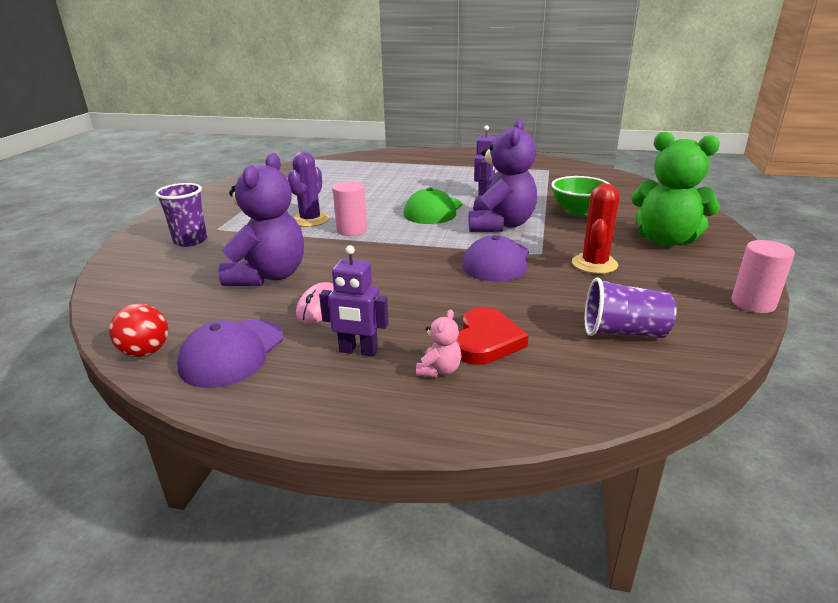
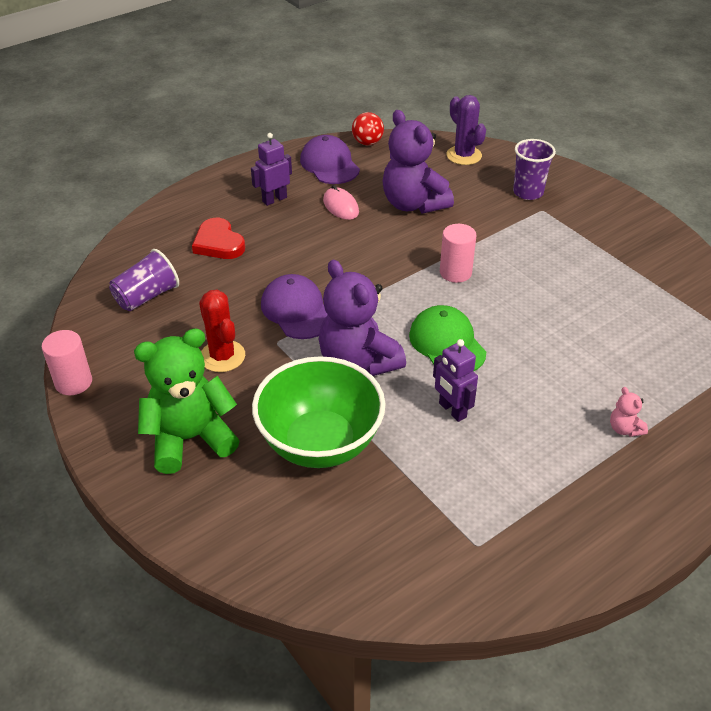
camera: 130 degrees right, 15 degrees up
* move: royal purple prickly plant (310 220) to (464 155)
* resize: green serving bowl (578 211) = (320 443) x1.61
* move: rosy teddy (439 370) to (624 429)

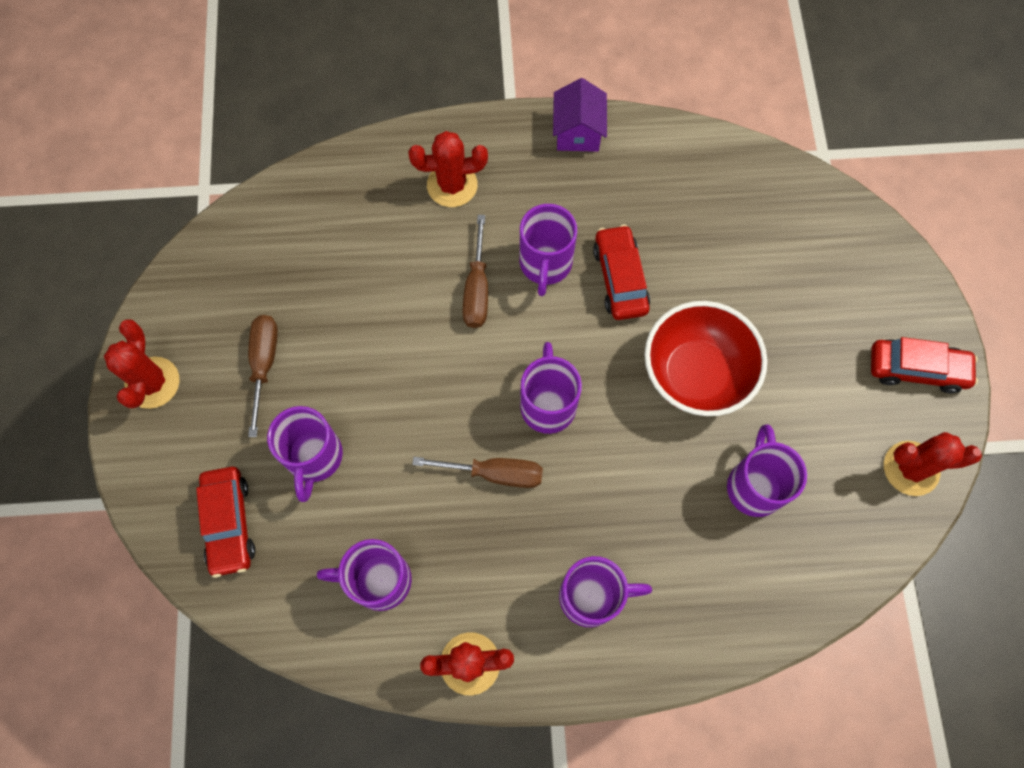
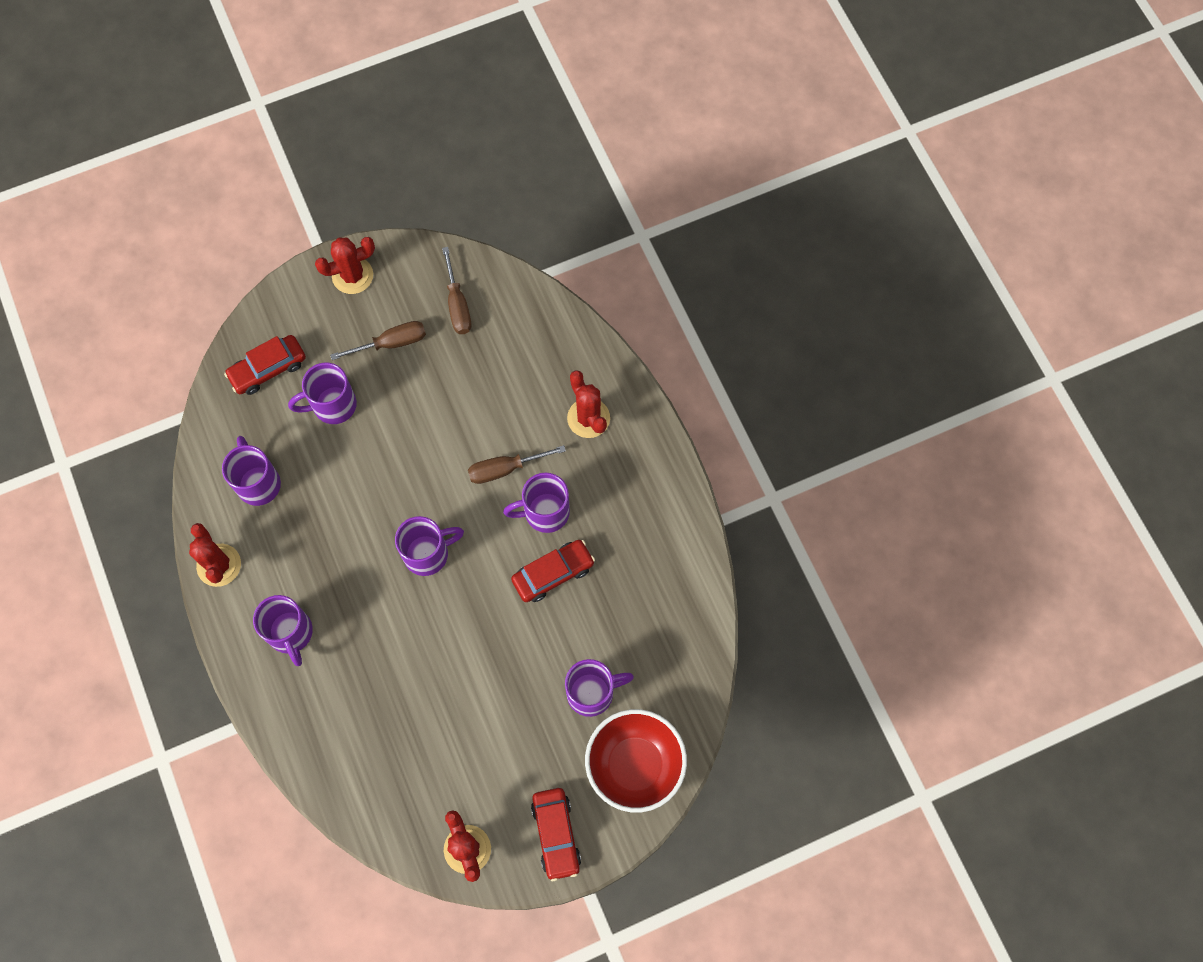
camera: 70 degrees right, 0 degrees up
* delete: royal purple toy house (578 132)
* move: scarlet serving bowl (695 374) to (634 765)
* move: royal purple tea mug (754 485) to (592 693)
* move: brown hand screwdriver (494 473) to (457 304)

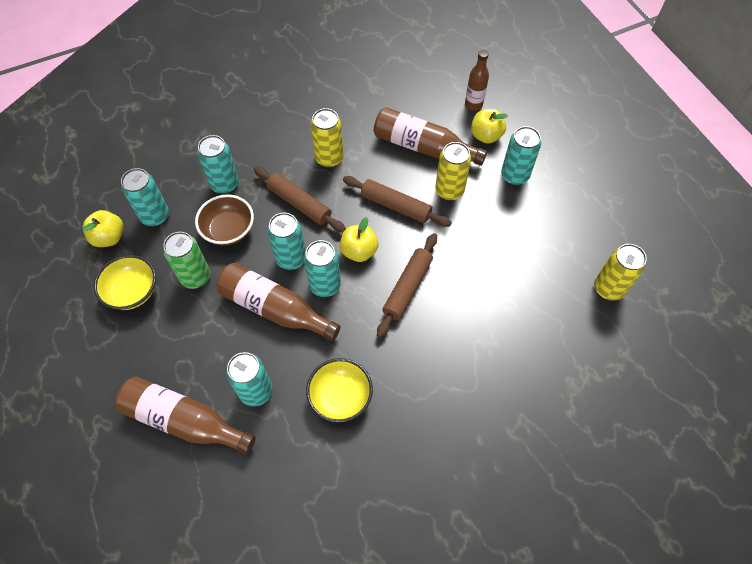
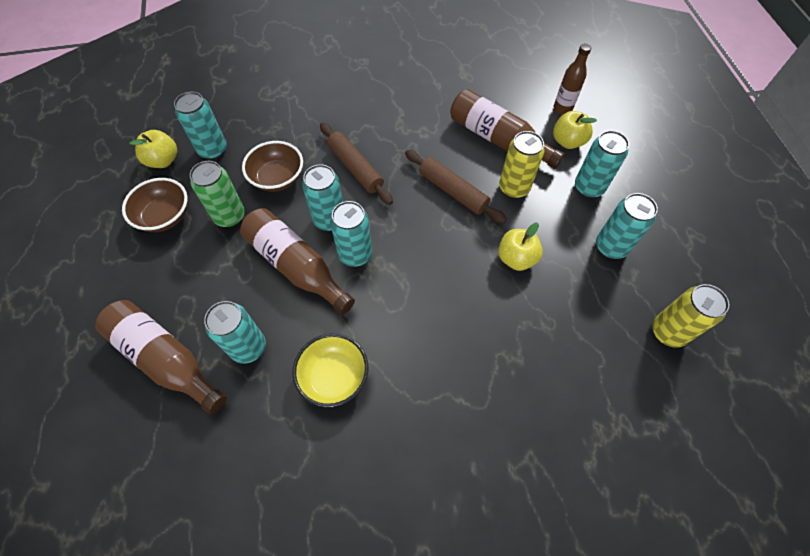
camera: 15 degrees right, 0 degrees up
* delete: bright yellow tin (329 158)
* move: turquoise tin (225 184) to (610 247)
* move: bright yellow toy apple (359 251) to (516 258)
* delete: brown pastry roller (407 288)
* recolor: bright yellow serving bowl (132 291) to brown serving bowl (165 216)

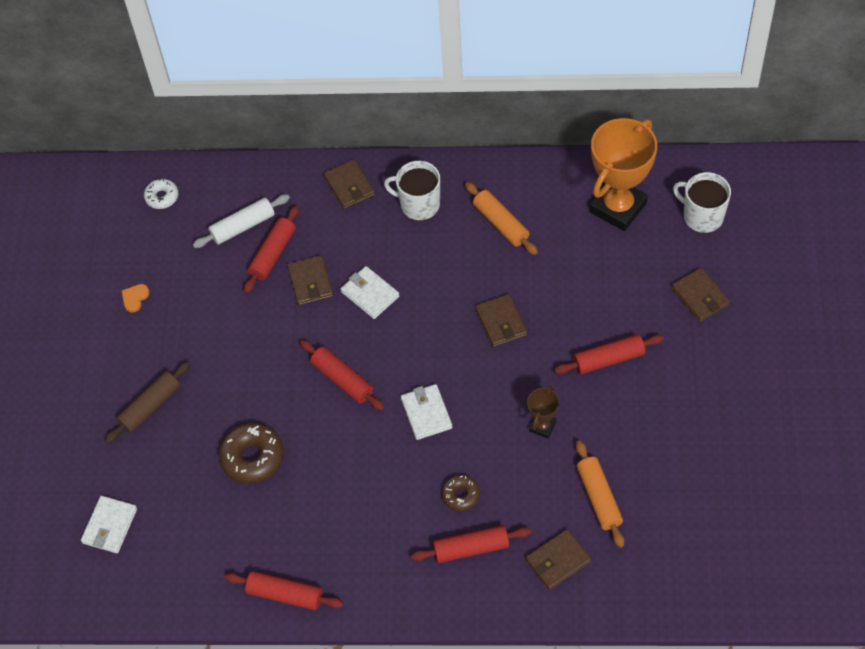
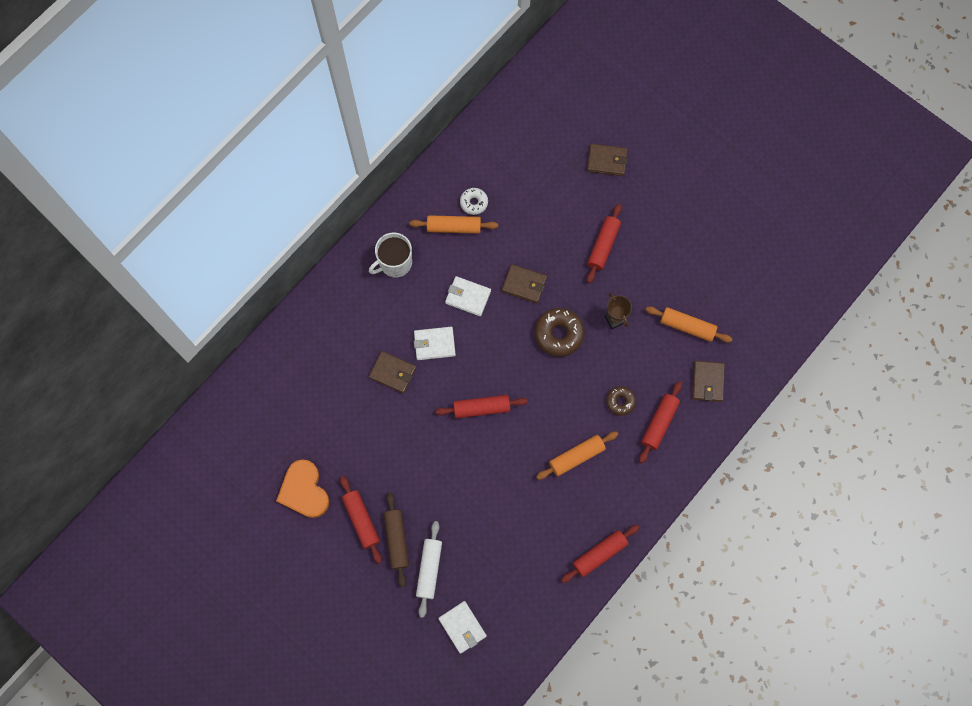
camera: 55 degrees left, 15 degrees up
* delete: orange-coloured award cup (618 207)
* delete: brown card wallet (349 186)
* delete: pure white tea mug (702 216)
* move: pure white donut (162 197) to (474 203)
* move: pure white pastry roller (243 226) to (429 569)
* move: scarlet pastry roller (273 254) to (361 520)
* resize: orange-coloured heart (135 298) = (304 490) x2.21
* move: pure white card wallet (426 413) to (468 297)
* move: brown donut (252 458) to (559 334)
* insert: orange-coloured pastry roller (576 456)

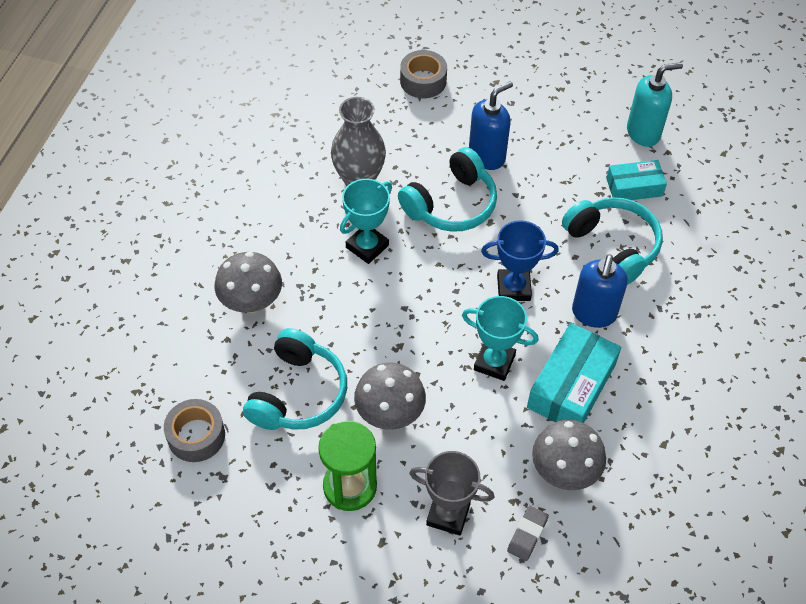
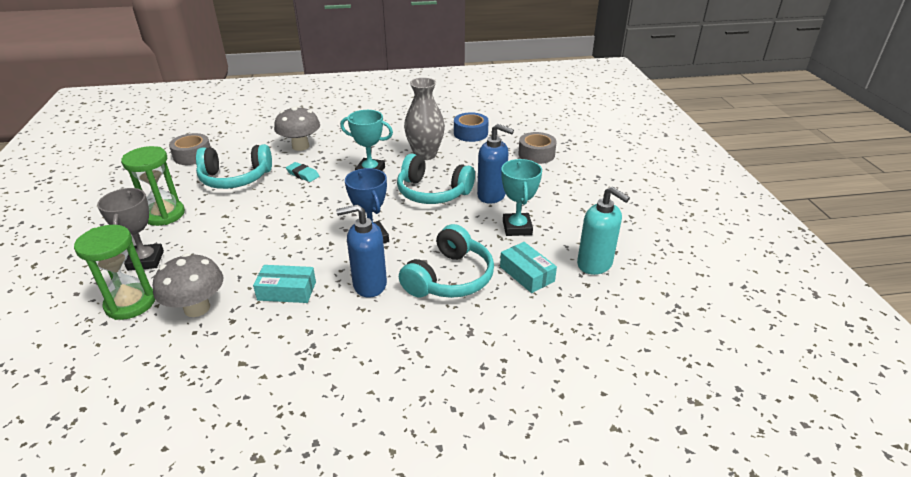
camera: 65 degrees right, 20 degrees down
* move: turquoise award cup (494 362) to (517 228)
* resize: turquoise box (571 386) = (287 291) x0.63
* delete: grey toadstool (390 414)
* replace: grey gum eraser (527 535) to green sand timer (130 303)
* insert: royal blue roll of tape (470 133)
* insert: turquoise gum eraser (303 174)

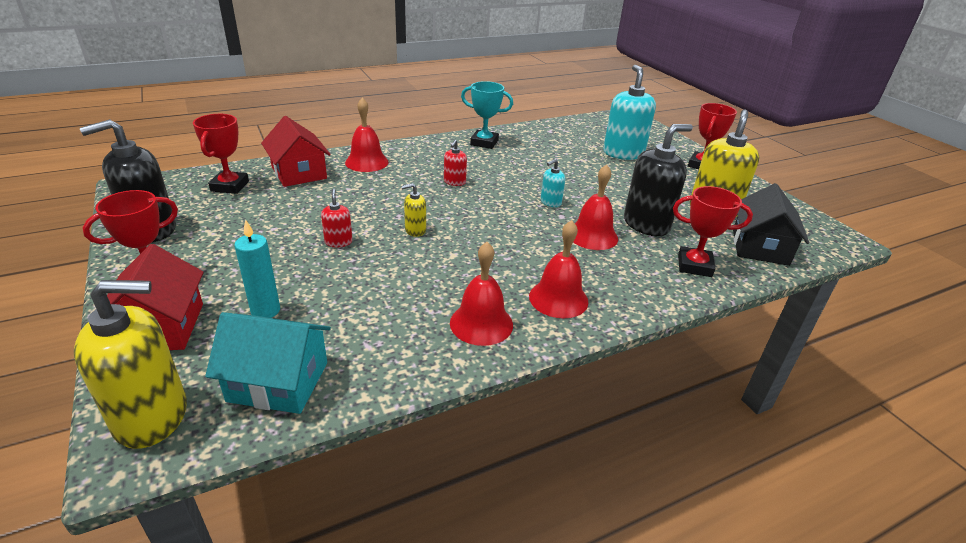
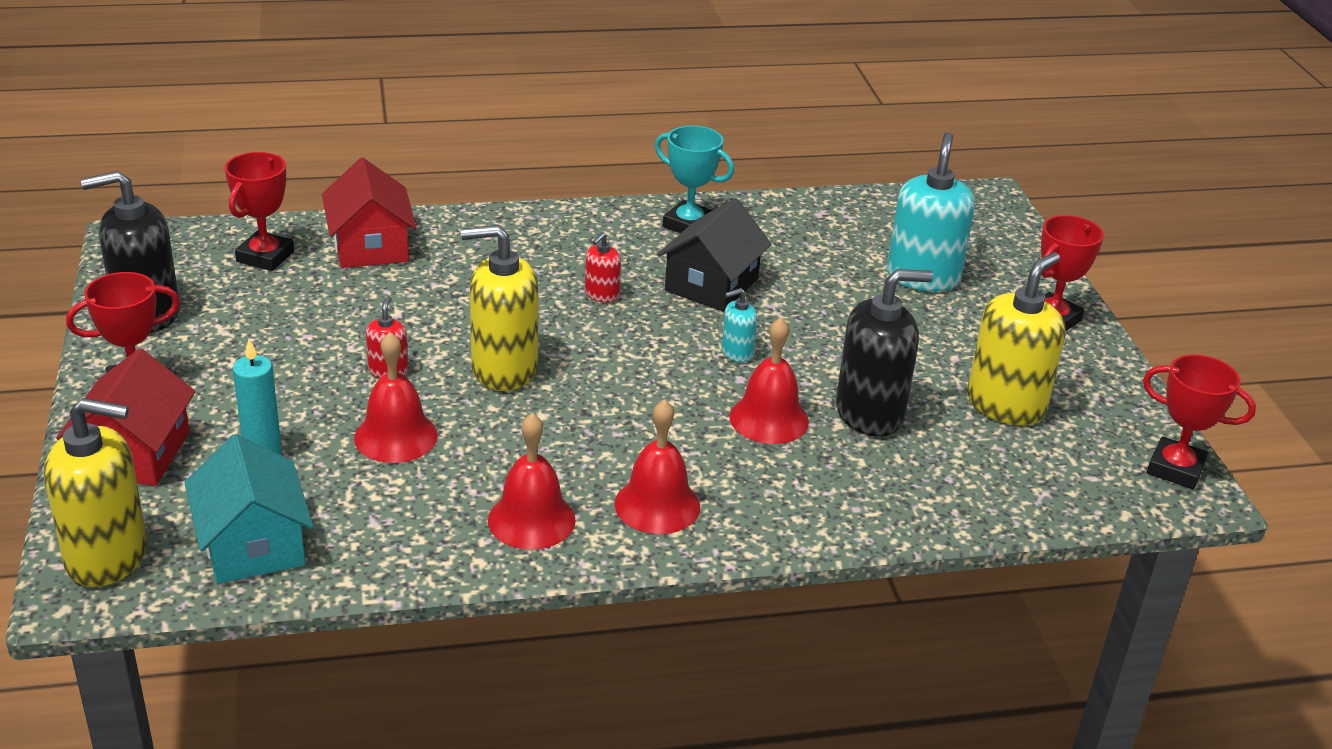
camera: 15 degrees right, 0 degrees up
* move: scarlet hand bell (366 162) to (396 436)
* resize: bright yellow pump bottle (415 230) = (504 369) x2.10
* move: black toy house (760 247) to (711 284)
* move: scarlet award cup (694 266) to (1175 469)
* rotate: turquoise toy house (278 381) = (253 544) 45 degrees clockwise

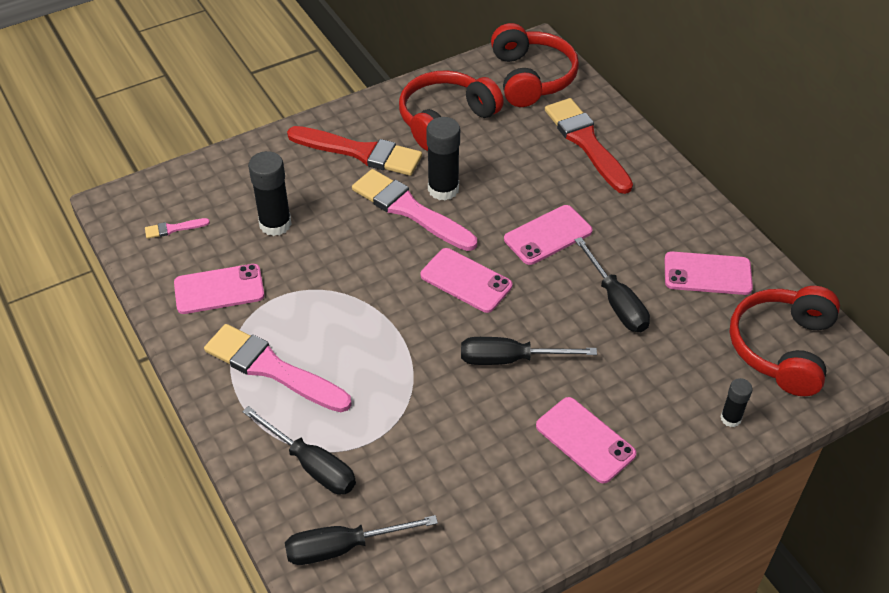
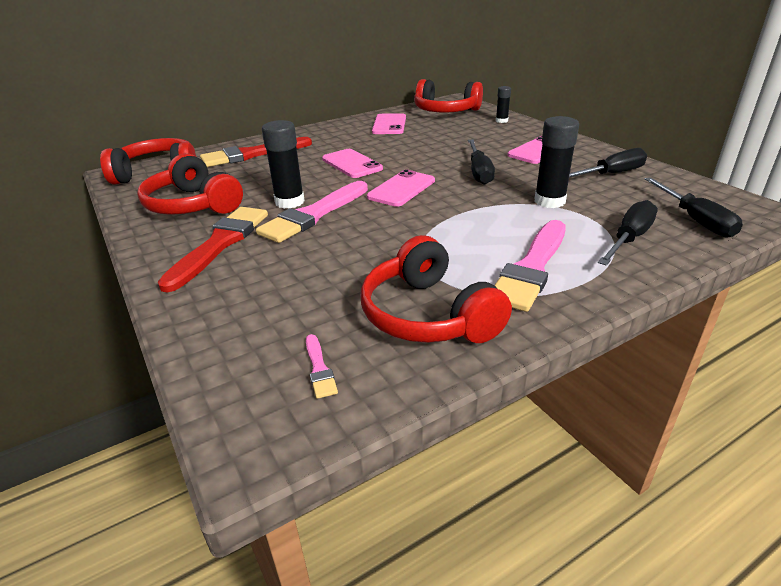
camera: 90 degrees left, 15 degrees down
* move: black glue (275 224) to (549 201)
* move: black hand screwdriver (616 302) to (611 174)
* replace: rosy mobile phone (219 289) to scarlet over-ear headphones (428 315)

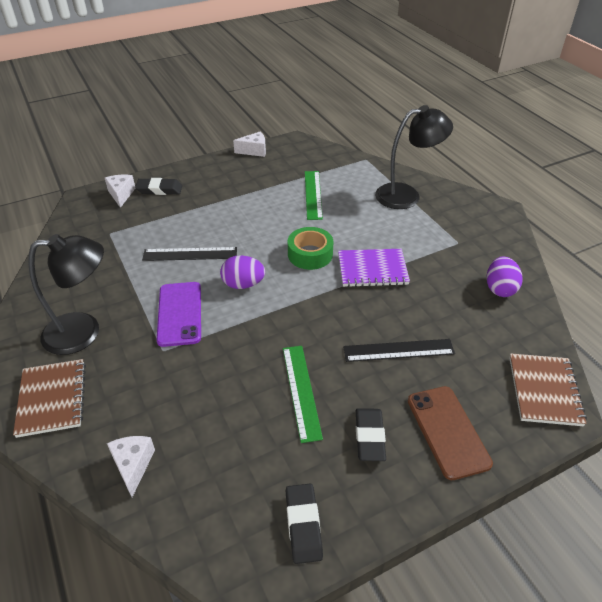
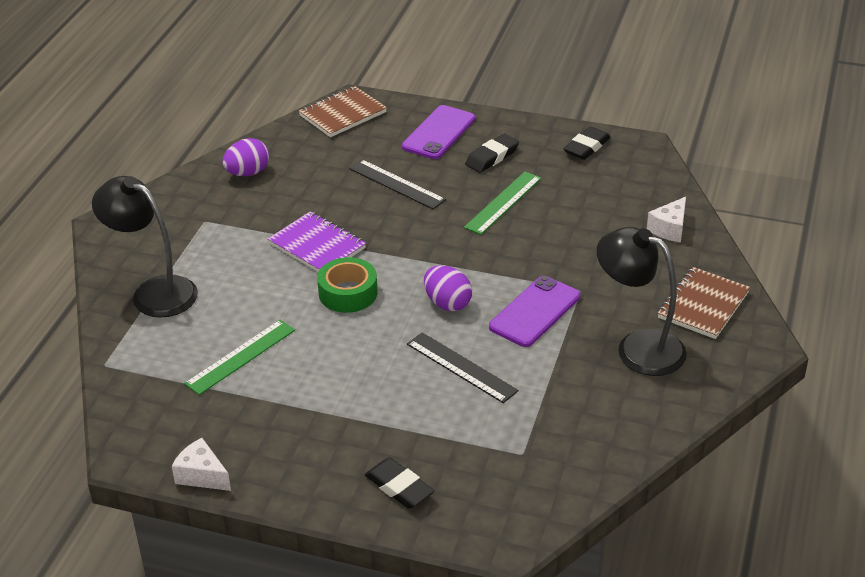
camera: 135 degrees left, 5 degrees down
* delete: pure white piece of cheese (121 194)
* recolor: brown mobile phone (448 431) to royal purple mobile phone (438 133)

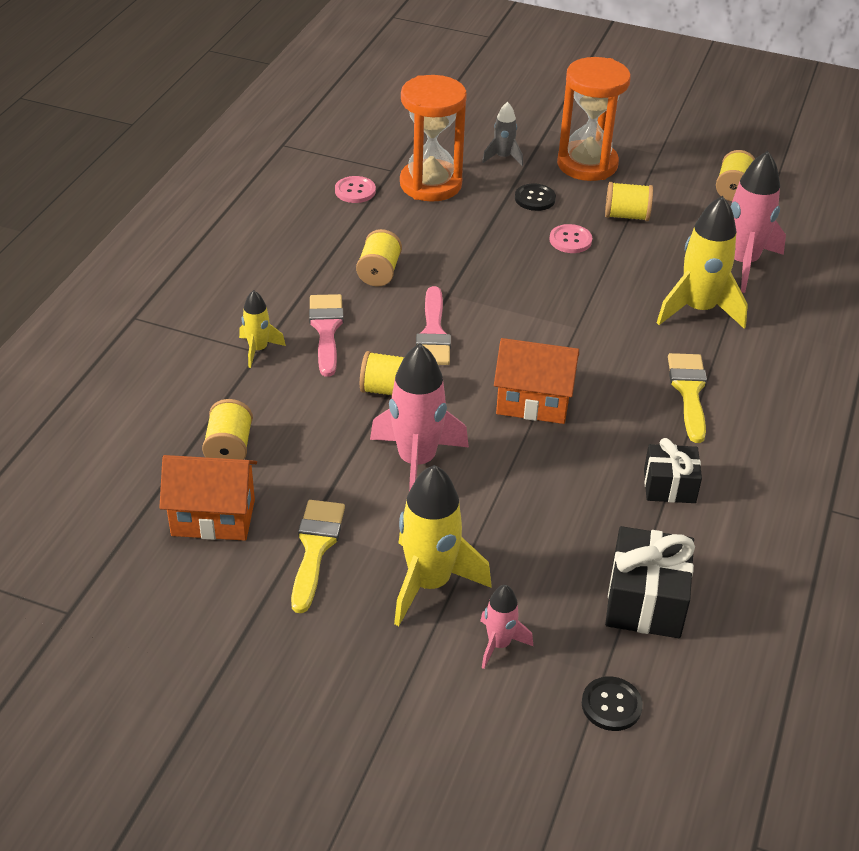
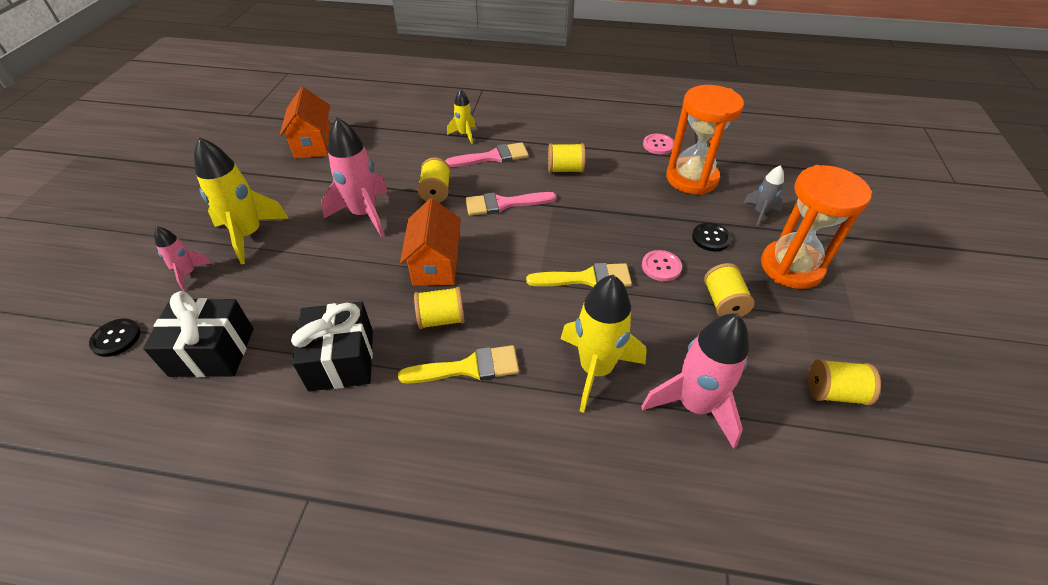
camera: 80 degrees right, 5 degrees up
* move: bright yellow bobbin (229 448) to (441 319)
* resize: black gift (669 486) = (342 360) x1.53
* move: bright yellow brush (315 548) to (586 278)

